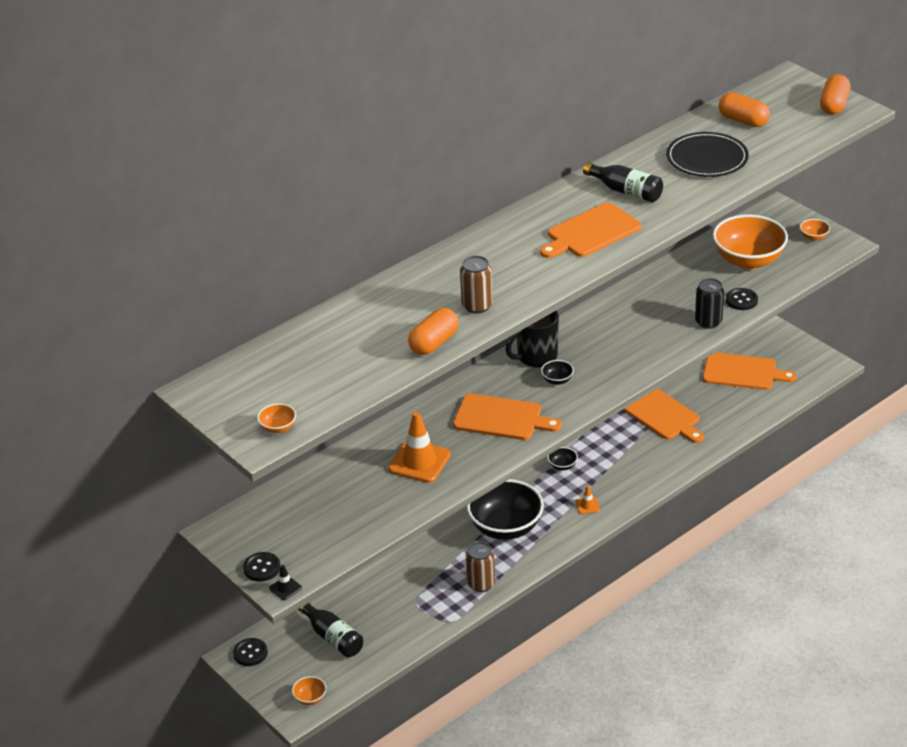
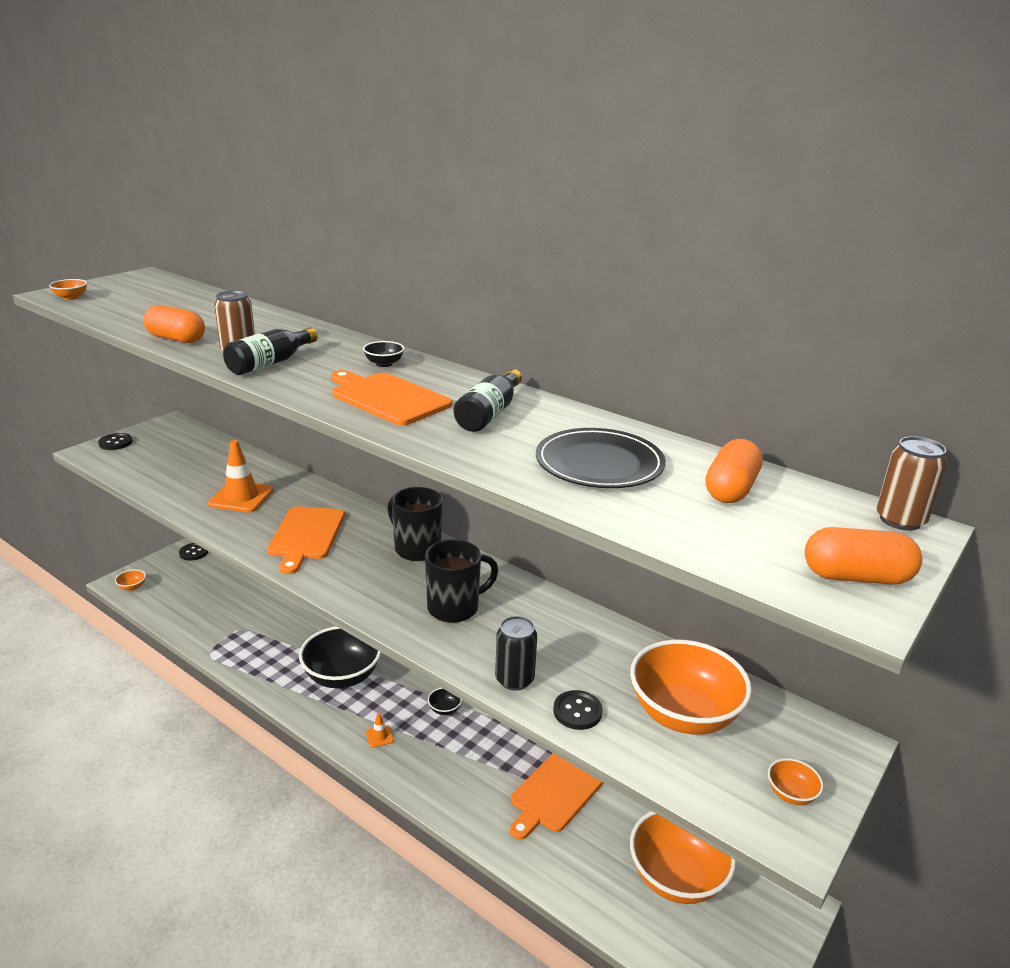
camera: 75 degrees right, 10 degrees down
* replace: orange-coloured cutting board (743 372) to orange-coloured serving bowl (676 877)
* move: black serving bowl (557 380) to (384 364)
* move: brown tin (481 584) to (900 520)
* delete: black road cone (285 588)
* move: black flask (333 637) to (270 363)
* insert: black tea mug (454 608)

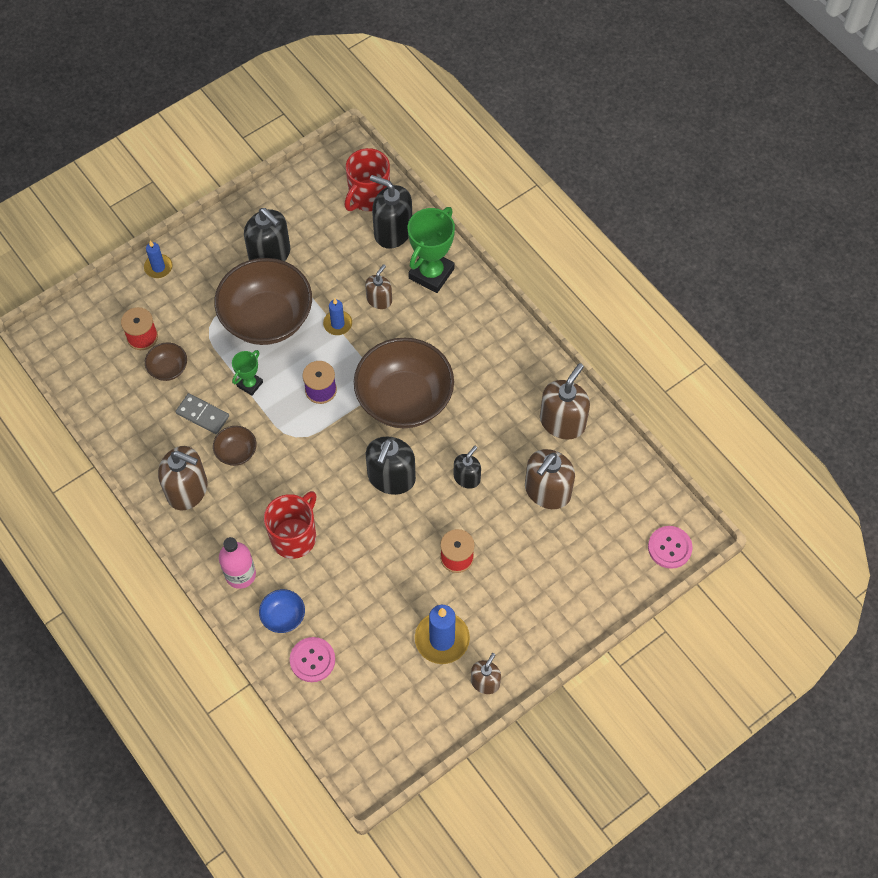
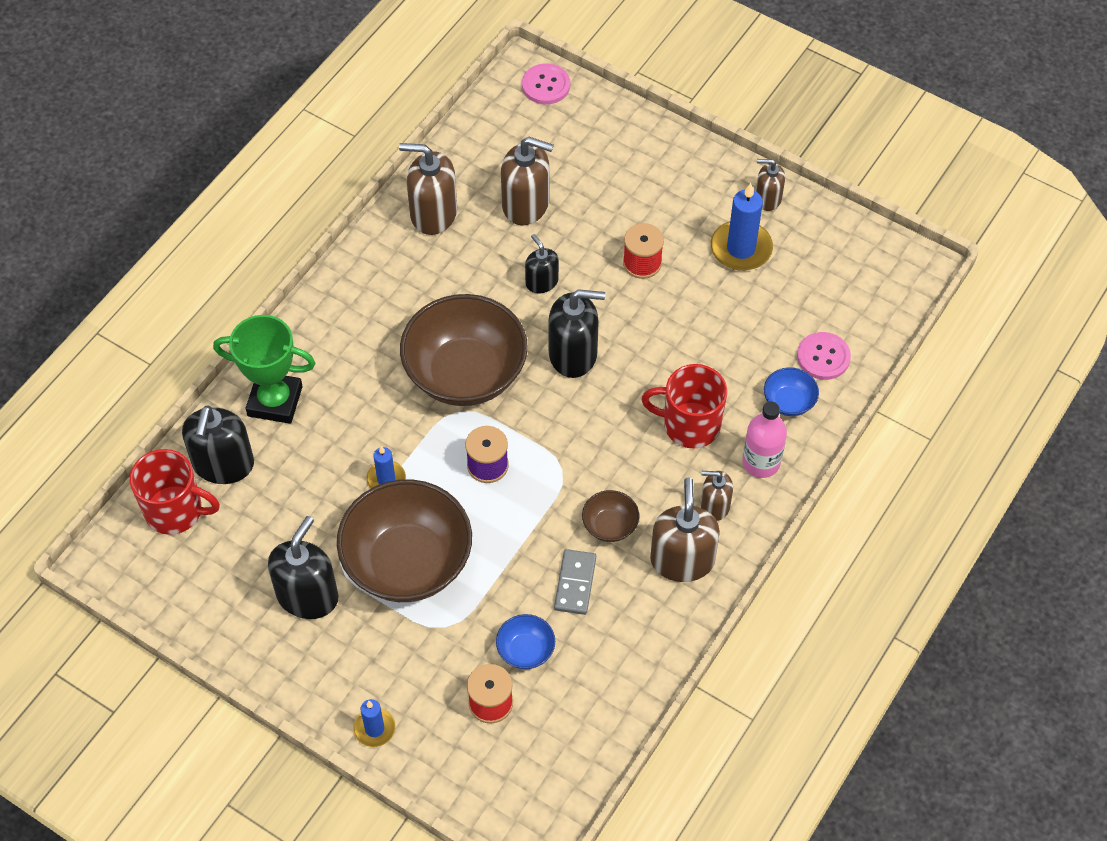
camera: 110 degrees left, 5 degrees down
* move: brown pump bottle (379 300) to (715 506)
* recolor: brown serving bowl (168 369) to royal blue serving bowl (525 650)
* delete: green award cup (250 384)
* rotate: black pump bottle (467 477) = (541 282) 45 degrees clockwise

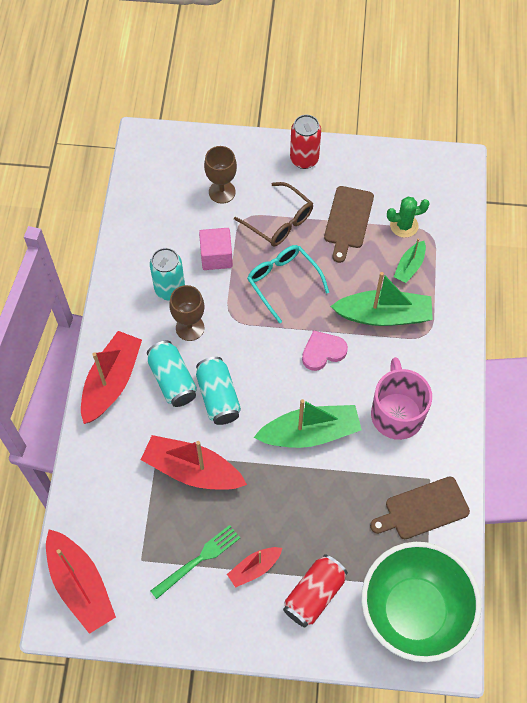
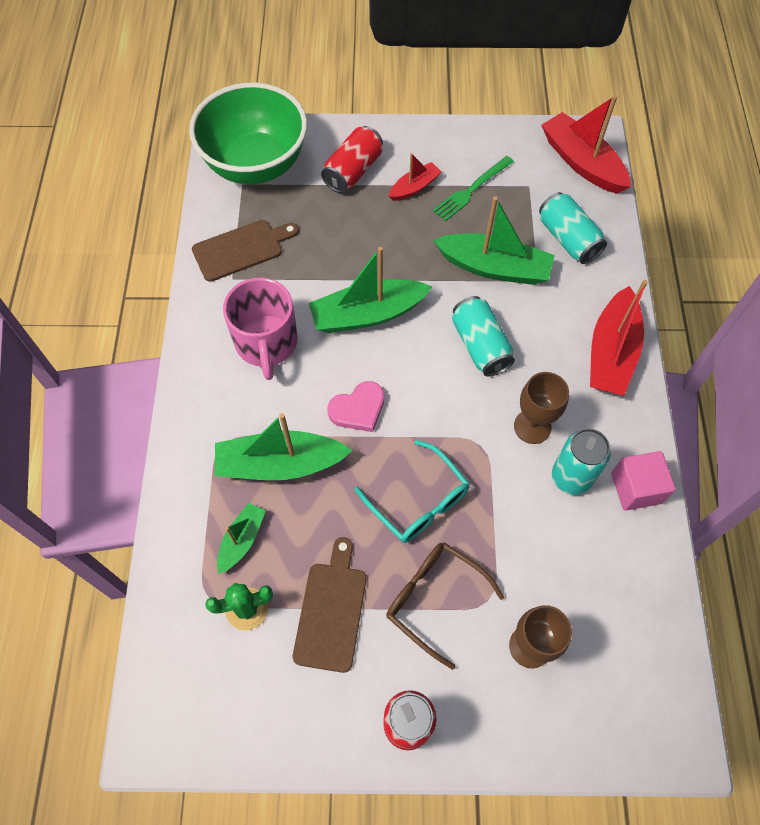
camera: 175 degrees right, 0 degrees up
* move: rosy solid cube (216 256) to (636 488)
* move: turquoise tin (173 380) to (568 239)
* recolor: scarlet toy boat (192 470) to green toy boat (494 267)

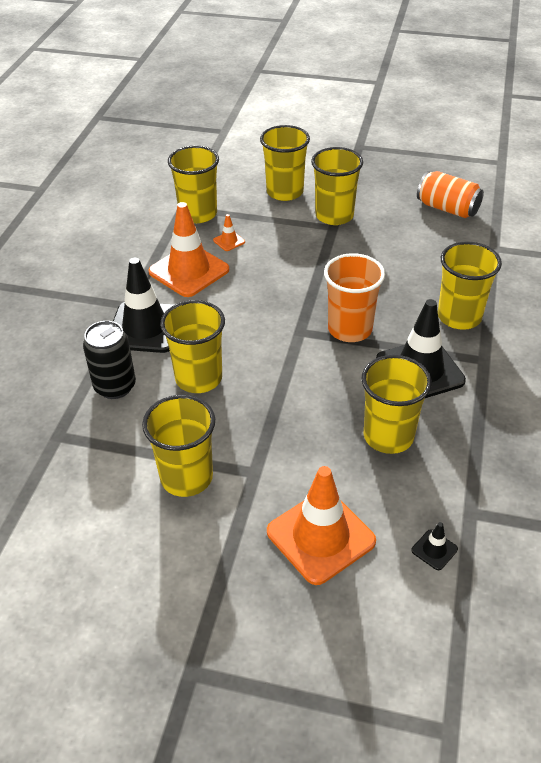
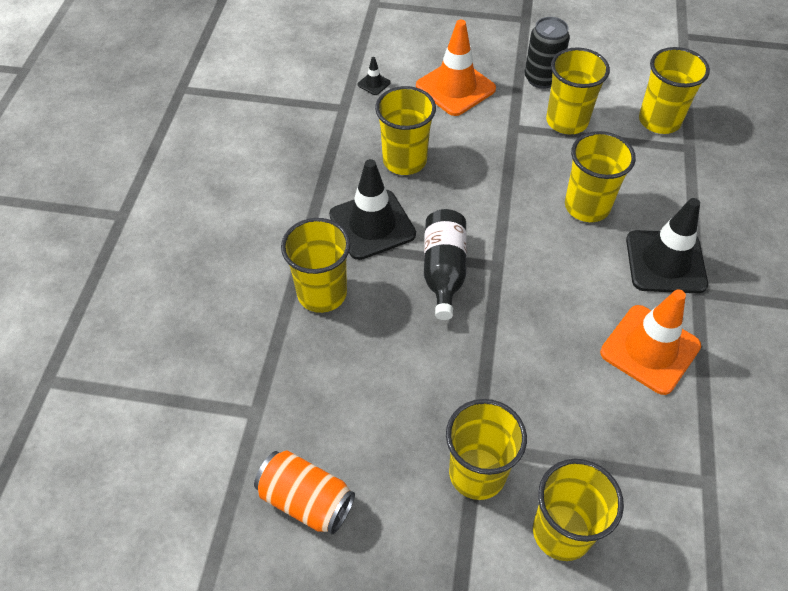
camera: 175 degrees right, 10 degrees up
* move: bright yellow tumbler (198 214) to (659 121)
* delete: orange-coloured road cone (229 241)
* replace: orange-coloured tumbler (350 329) to black flask (443 271)
* move: black tin (115 386) to (541 78)

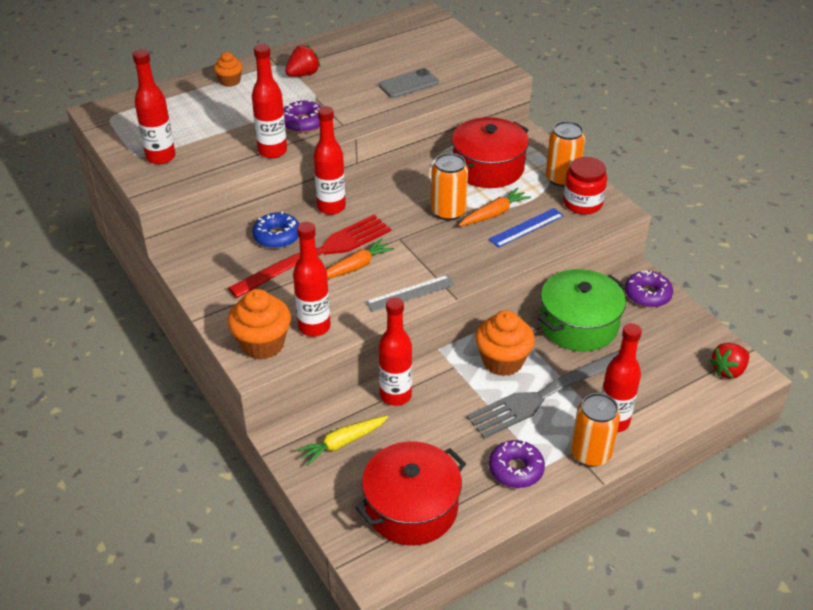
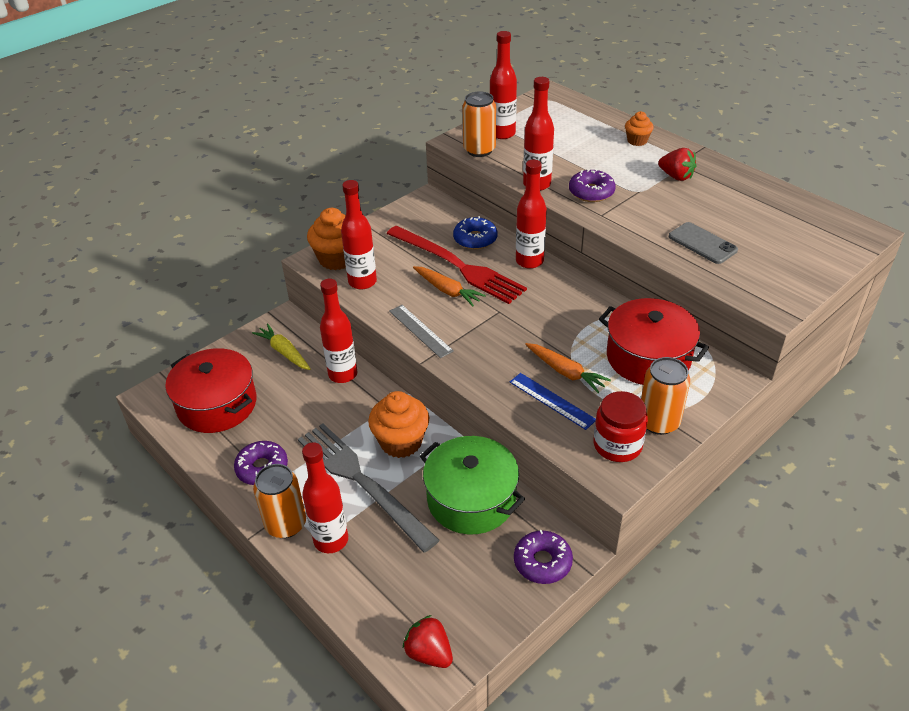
camera: 80 degrees right, 0 degrees up
* move: orange-coloured tin (448 212) to (479 150)

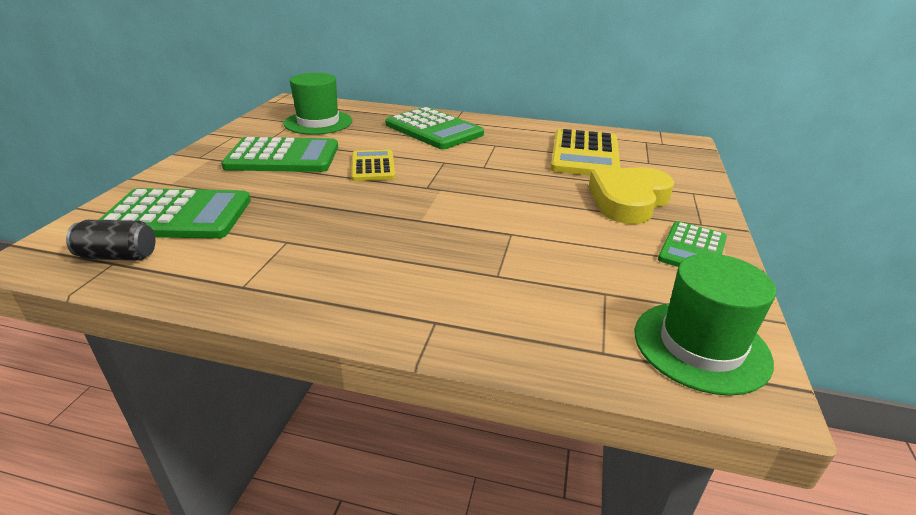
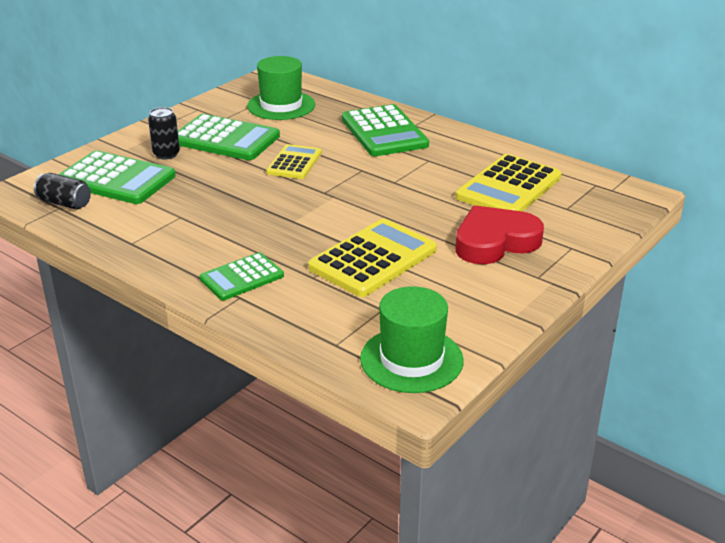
camera: 25 degrees right, 0 degrees up
* recolor: bright yellow heart (628 201) to scarlet heart (495 242)
* move: green adding machine (692 249) to (242 277)
* insert: black tin (166 154)
* insert: bright yellow adding machine (373 259)

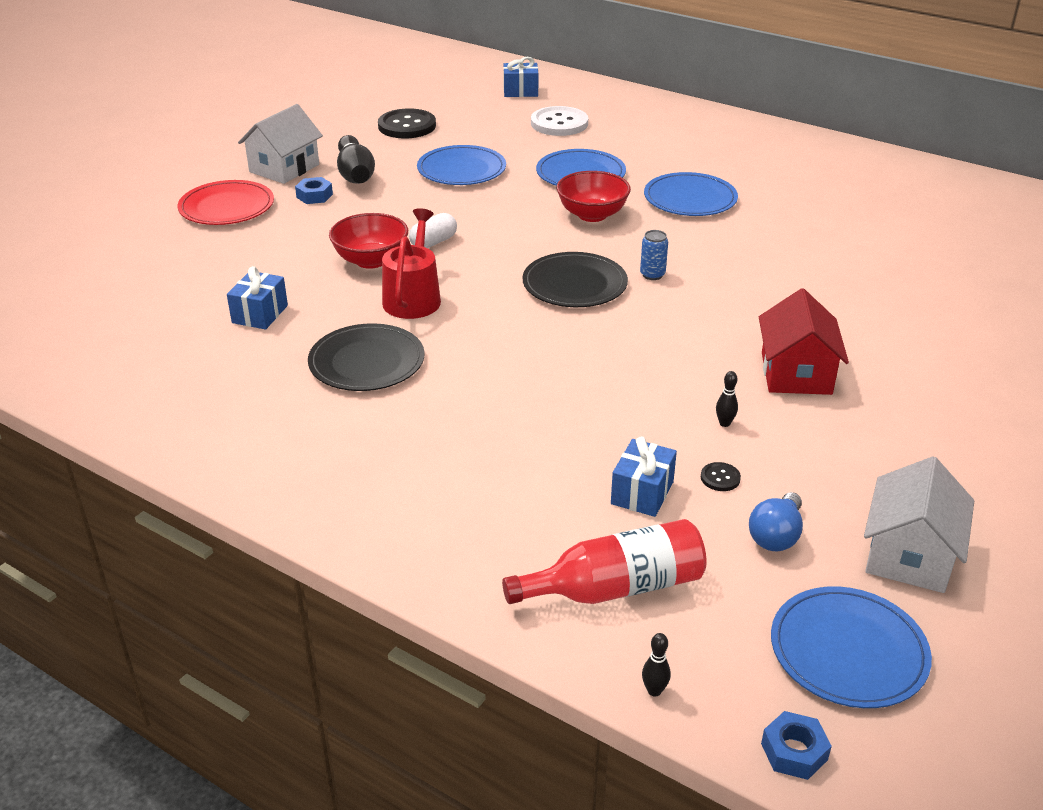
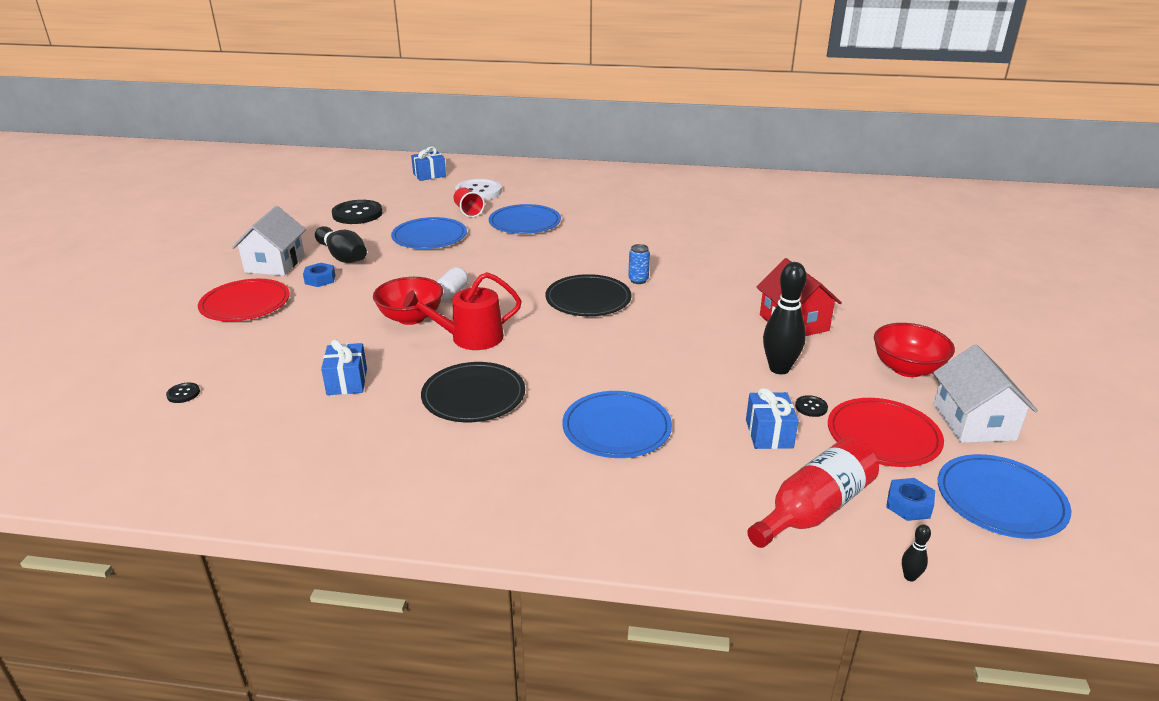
camera: 25 degrees left, 5 degrees down
* move: scarlet serving bowl (592 215) to (907 369)
* move: royal blue flat dish (690 199) to (616 428)
* rotate: scarlet watering can (413 298) = (470 338) 90 degrees counterclockwise
* resize: black bowling pin (724 423) = (779 369) x2.35
* replace: royal blue bulb (776 536) to scarlet flat dish (883 436)
* move: royal blue hexagon nut (794 752) to (909 505)
* insert: scarlet tumbler (468 211)
* insert: black shirt button (183 394)

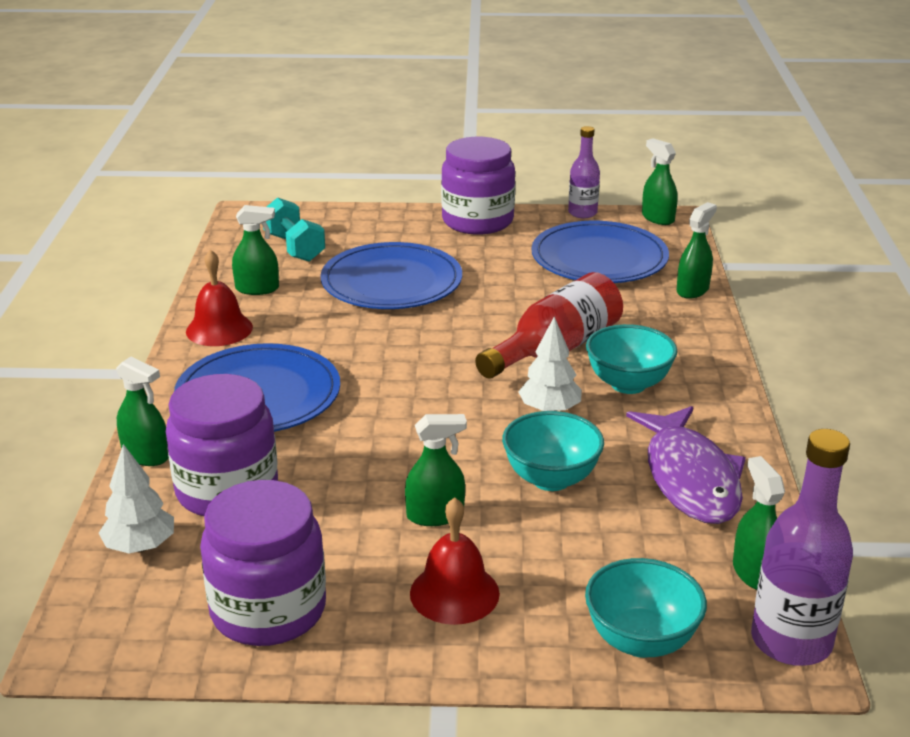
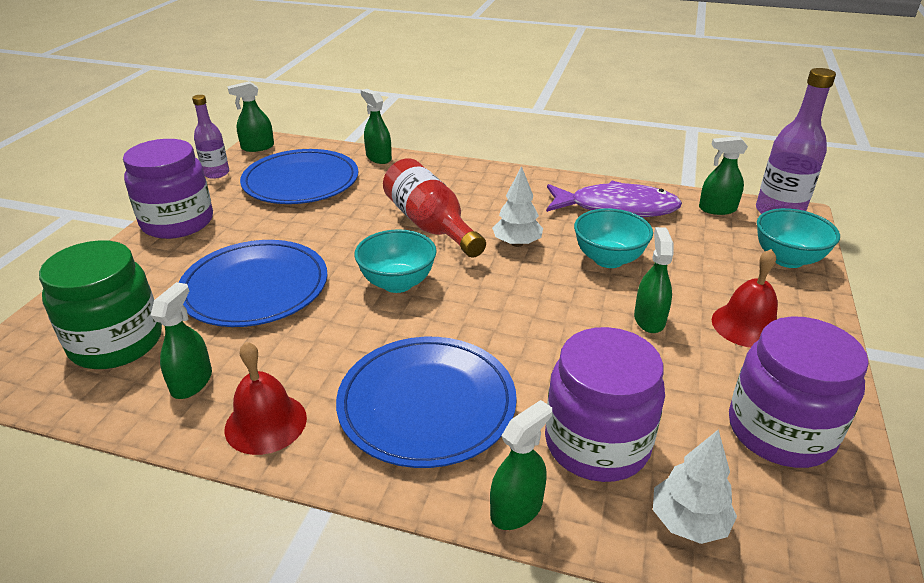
camera: 75 degrees left, 5 degrees up
* replace: turquoise dumbbell (294 247) to green jar (116 342)
* move: turquoise serving bowl (628 384) to (397 283)

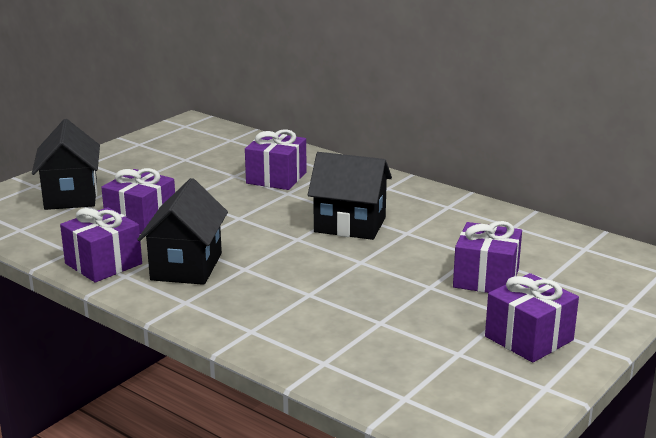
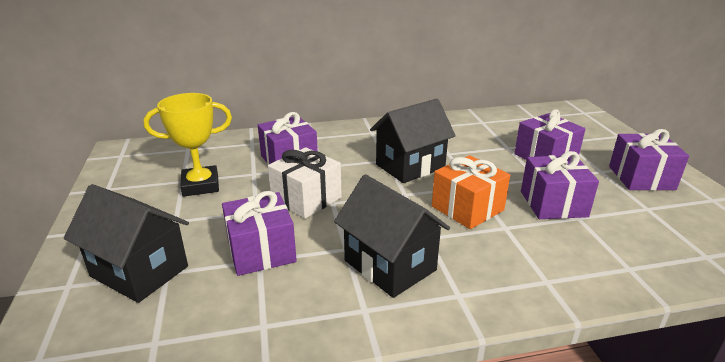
camera: 50 degrees left, 5 degrees up
* move: royal purple gift (103 264) to (553 204)
* insert: bright yellow award cup (200 185)
* insert: pure white gift (306 199)
* insert: orange-coloured gift (467 208)

